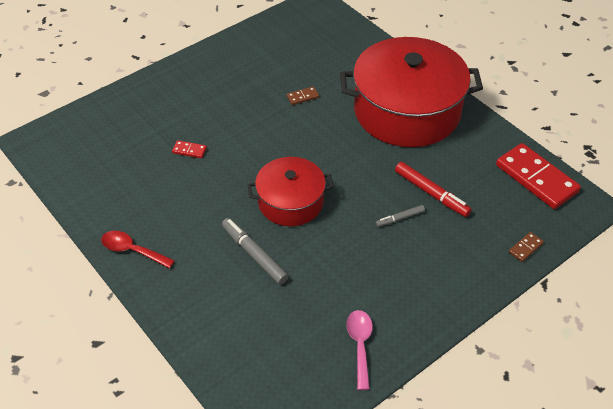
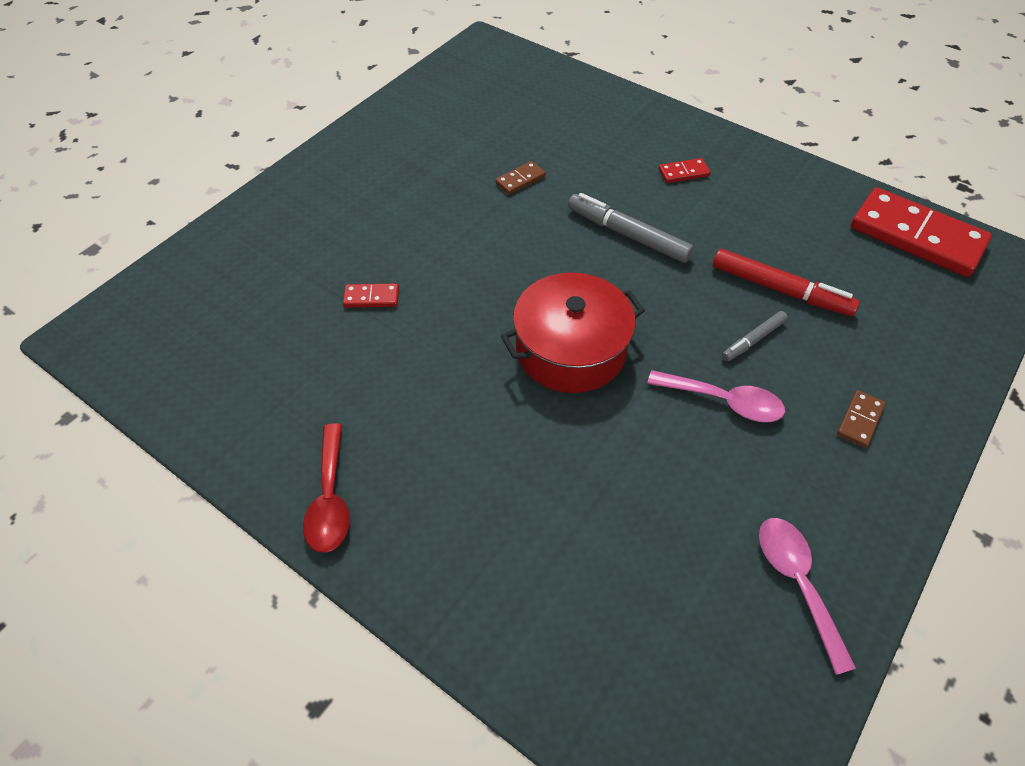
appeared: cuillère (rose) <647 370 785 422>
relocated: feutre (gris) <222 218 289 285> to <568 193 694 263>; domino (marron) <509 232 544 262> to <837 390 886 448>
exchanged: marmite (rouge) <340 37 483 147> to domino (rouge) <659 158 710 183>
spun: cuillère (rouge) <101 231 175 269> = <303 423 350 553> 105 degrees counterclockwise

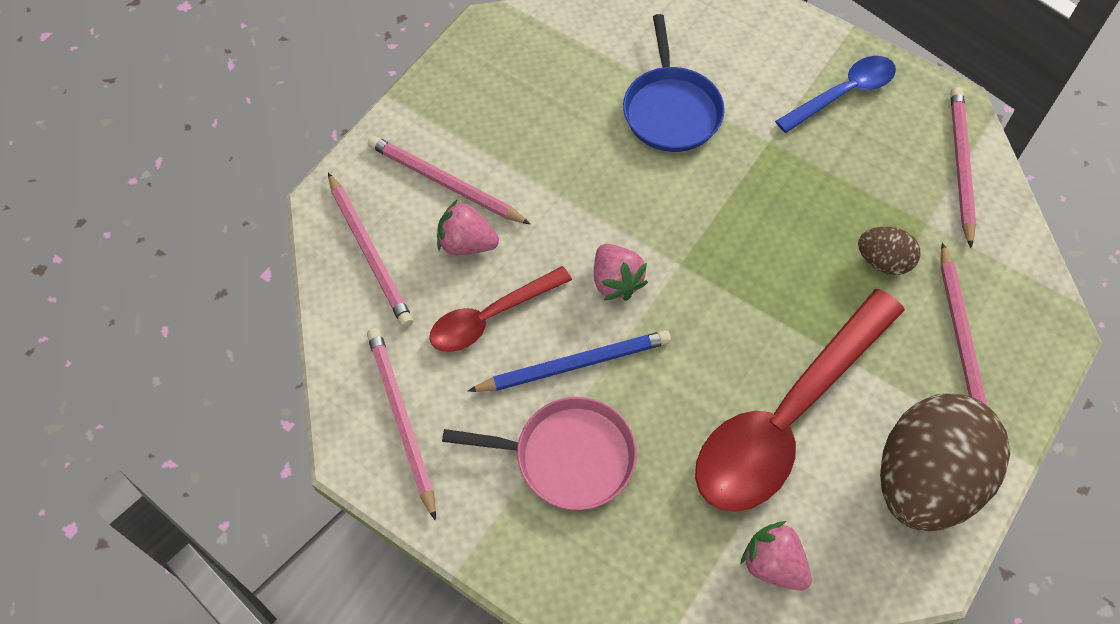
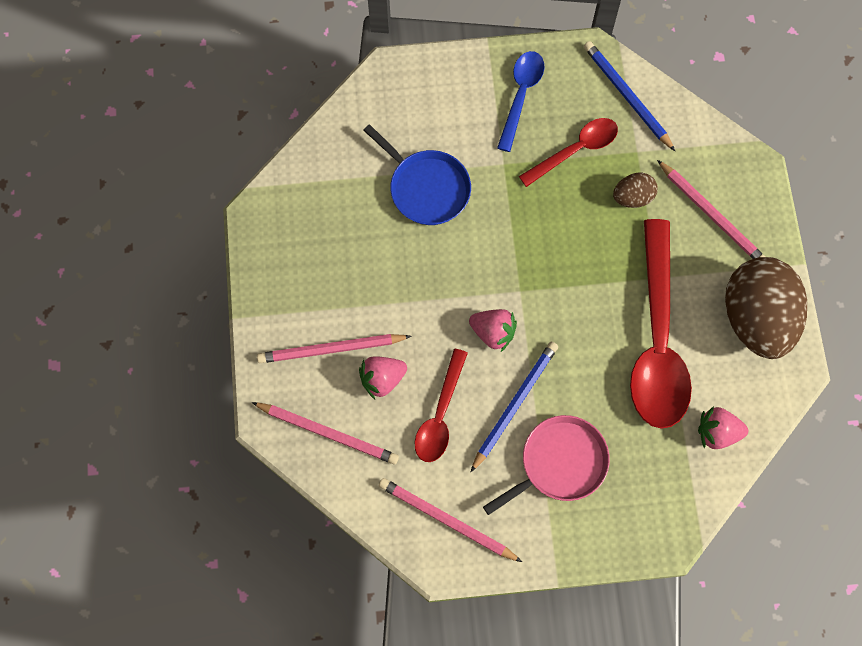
appeared: cuillère (rouge) <519 118 618 187>
colour: crayon (rose) <950 87 976 248> to crayon (bleu) <584 41 675 151>

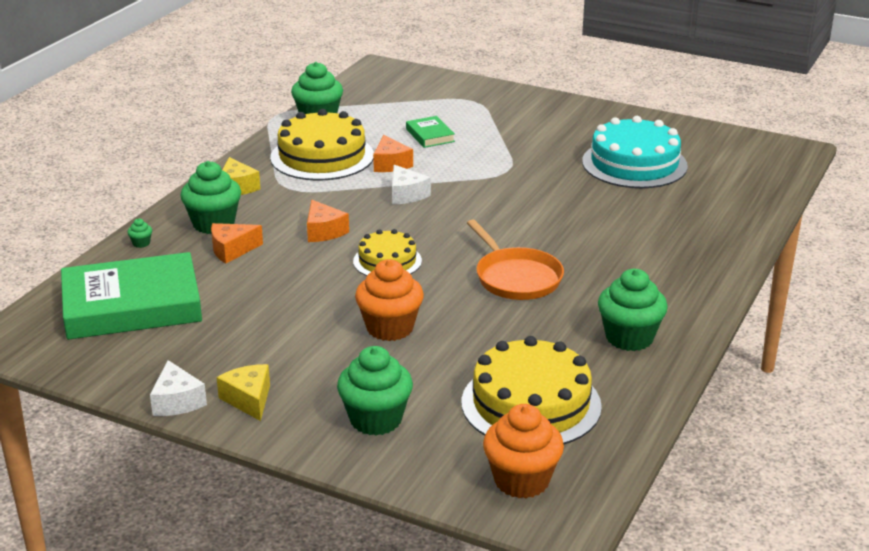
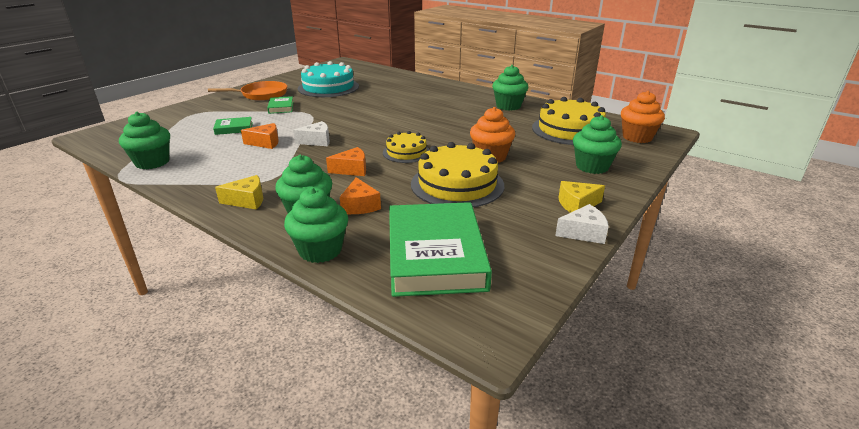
appeared: livre (vert) <267 96 294 114>
relocated: gâteau (jaune) <270 109 374 181> to <411 142 504 207>; poêle (orange) <467 219 564 300> to <208 81 287 101>
size: muffin (vert) <127 218 152 248> = <284 187 348 263> x2.50

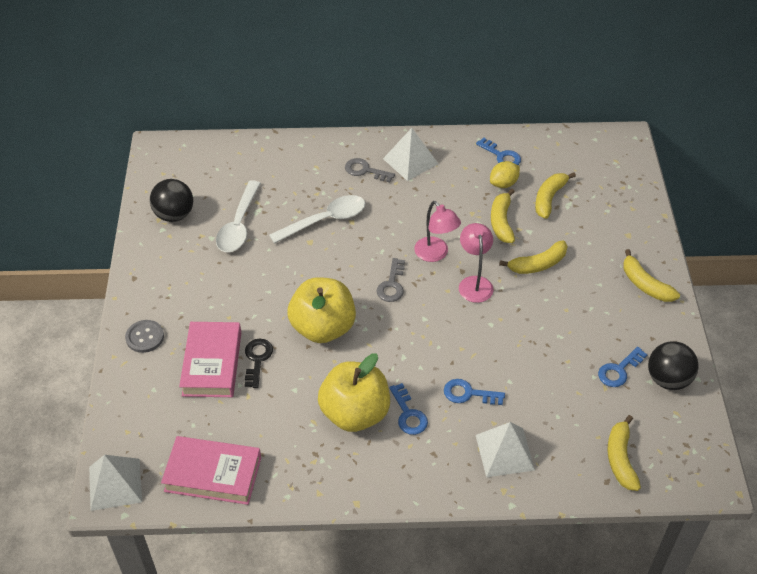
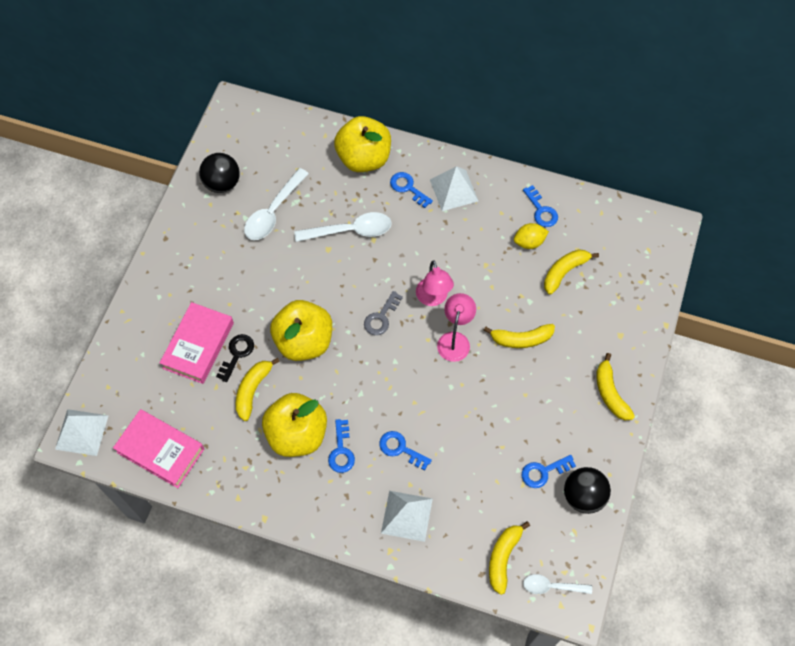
missing: bouton (gris) <125 320 164 353>
appeared: pomme (jaune) <334 116 391 172>; cuillère (blanc) <523 574 592 594>
relocated: banane (jaune) <491 189 515 243> to <236 358 280 421>
colour: clé (gris) <345 158 395 182> to clé (bleu) <390 172 433 208>

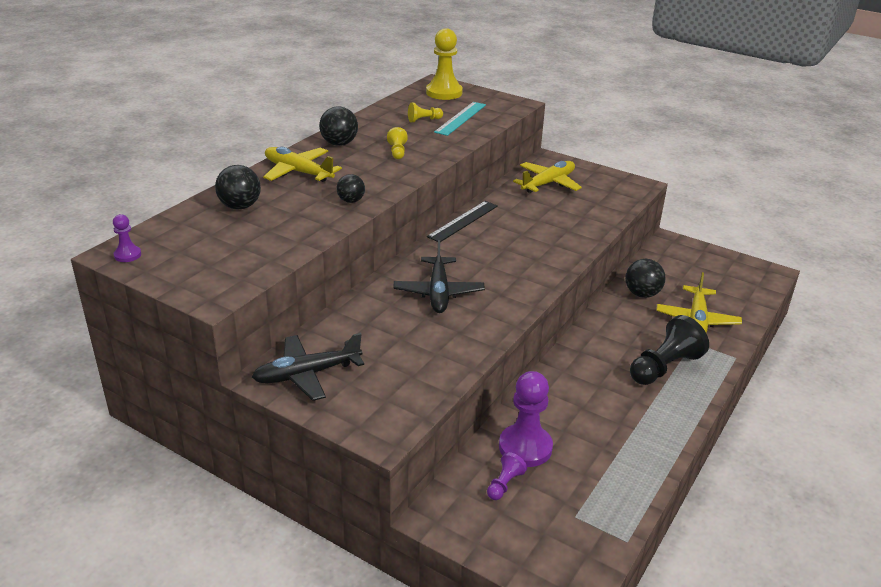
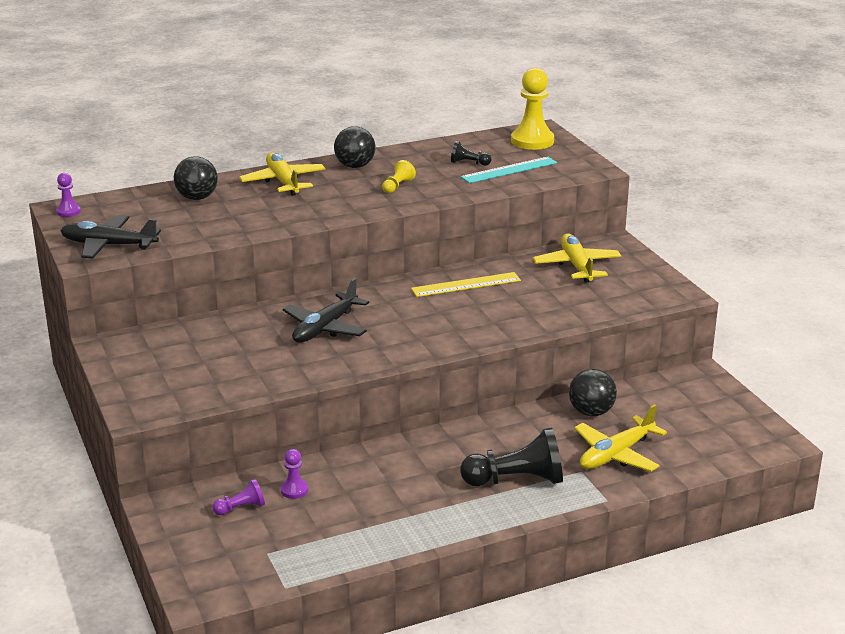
missing: balle (noir) <336 174 365 203>; règle (noir) <427 201 498 242>
appeared: règle (jaune) <411 272 521 297>
relocated: avion (noir) <252 333 364 401> to <60 215 161 259>
colour: pion (jaune) <408 103 443 122> to pion (noir) <451 141 492 166>
spun: avion (jaune) <513 161 582 193> = <533 233 621 283> 90 degrees counterclockwise
size: pion (violet) <499 371 553 467> = <281 449 308 499> x0.49

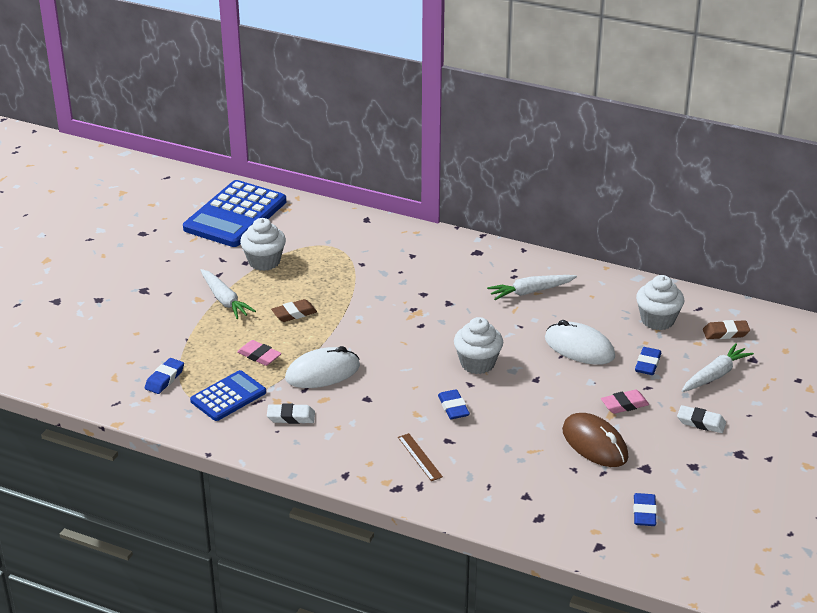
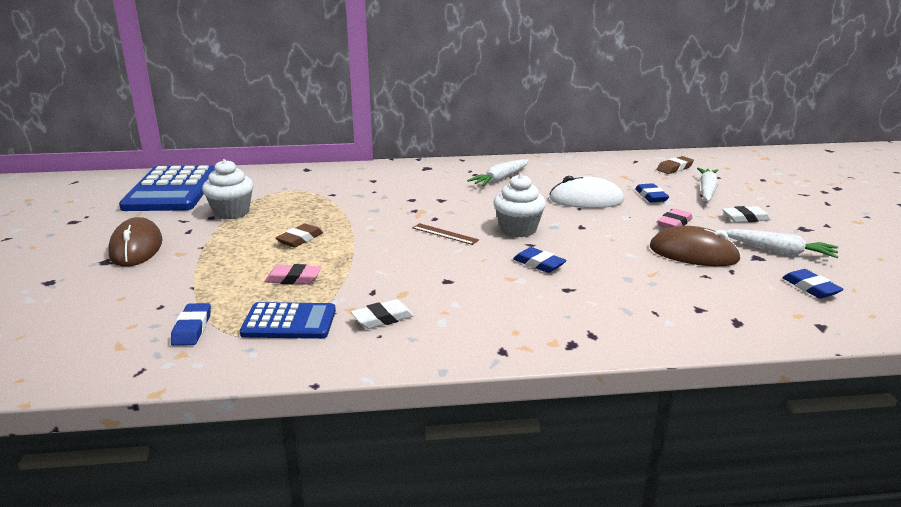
missing: souris (blanc) <285 346 360 388>; muffin (blanc) <636 275 684 330>
appeared: souris (marron) <108 217 163 267>
relocated: carotte (blanc) <200 269 256 319> to <723 229 838 258>; règle (marron) <398 433 443 481> to <412 223 479 245>
spun: calculatrice (bleu) <190 370 266 421> = <240 302 336 339> 75 degrees clockwise

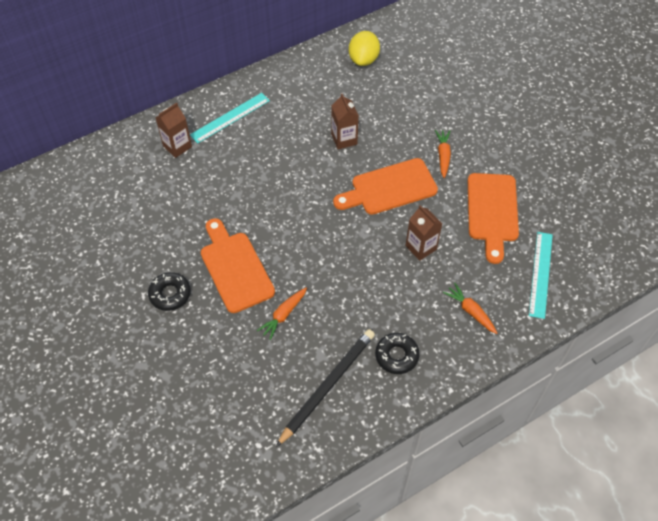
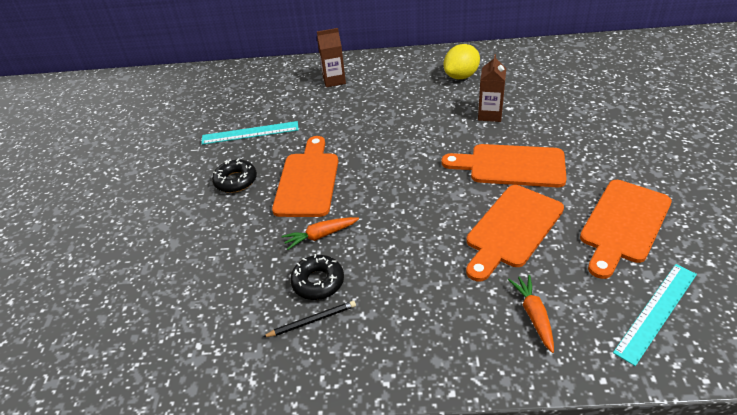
missing: carotte (orange) <435 130 451 178>
relocated: règle (turquoise) <190 93 270 143> to <201 121 299 145>; citron (jaune) <349 31 380 66> to <444 44 480 79>; beignet (noir) <375 333 420 374> to <290 254 344 300>
exchanged: brique de lait (marron) <406 205 442 261> to planche à découper (orange) <466 185 564 281>
size: crayon (noir) <276 329 375 447> = <263 301 356 337> x0.50

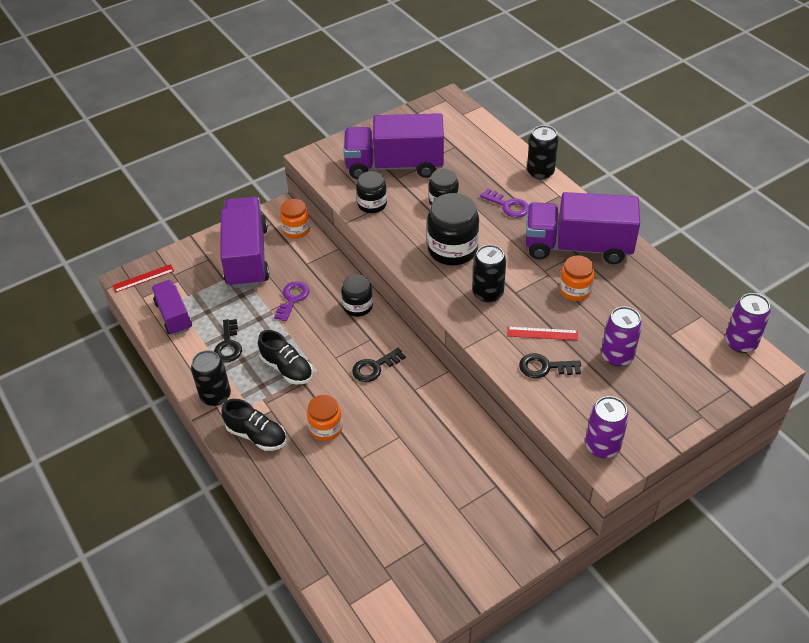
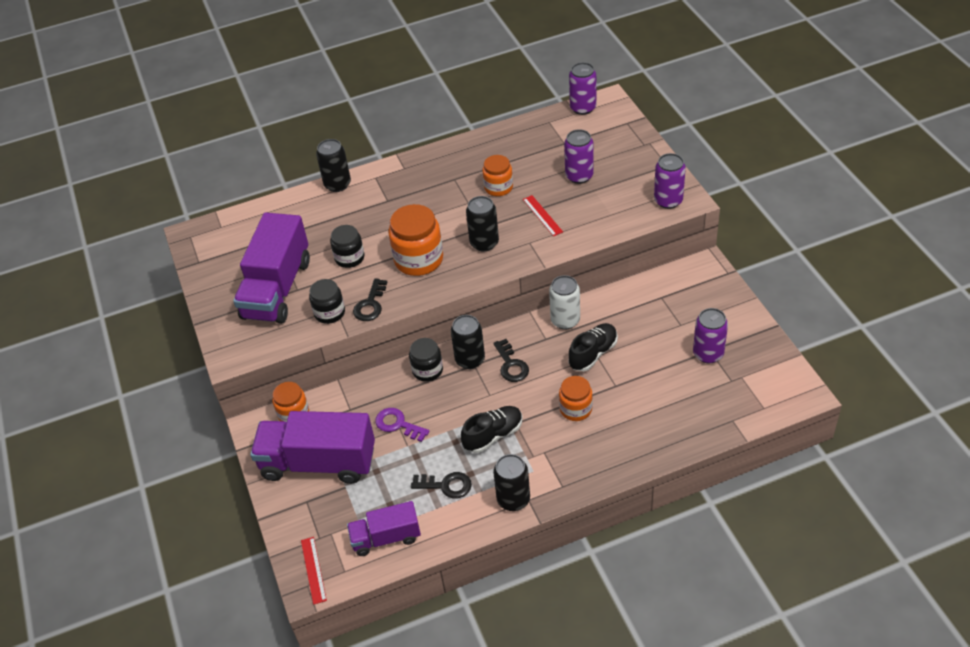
missing: clé (violet) <480 188 528 218>; camion (violet) <526 192 640 264>
appeared: canette (noir) <451 315 485 369>; canette (blanc) <549 275 580 329>; canette (violet) <693 308 728 363>
relocated: chaussure (noir) <222 399 286 451> to <568 323 618 371>; clé (noir) <519 353 581 378> to <353 279 387 321>
colour: bocal (noir) <427 193 479 265> to bocal (orange) <388 204 443 276>
spun: règle (rouge) <507 327 578 340> = <523 195 563 236> 45 degrees counterclockwise

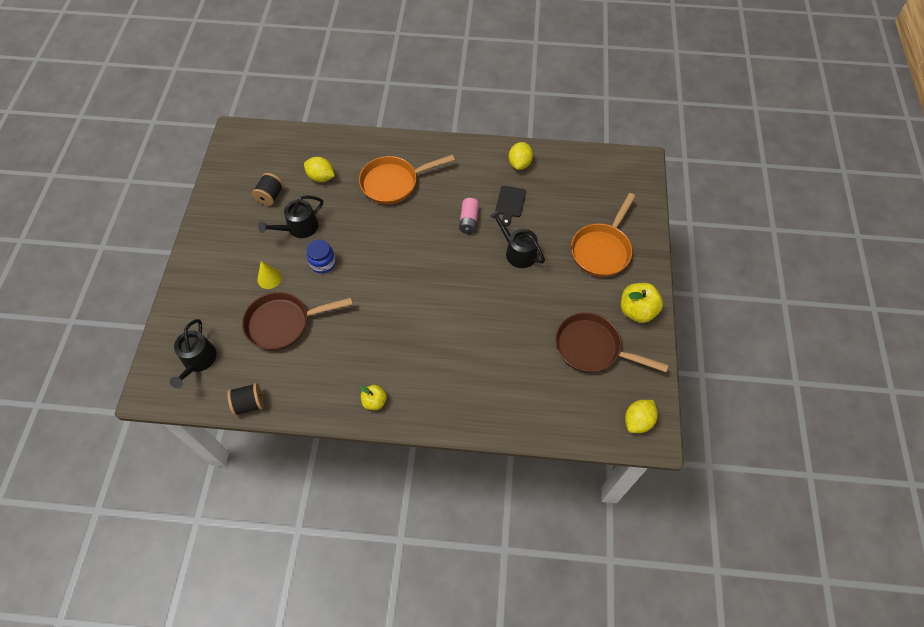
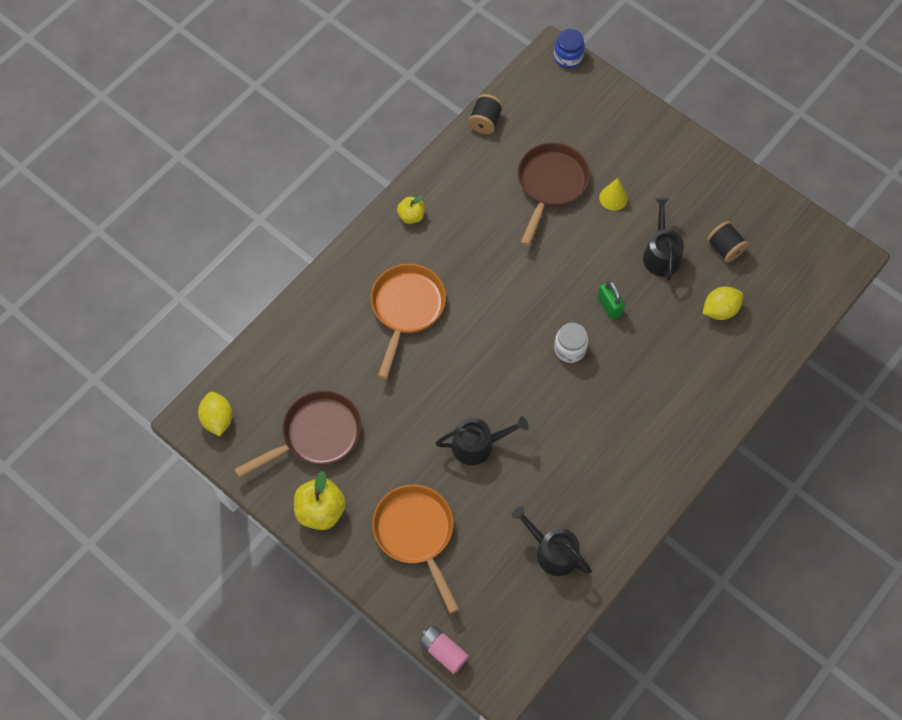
missing: planche à découper (noir) <496 186 526 226>; citron (jaune) <509 142 533 170>
appeared: bocal (blanc) <554 323 588 363>; cadenas (vert) <597 281 625 320>
relocated: arrosoir (noir) <170 319 217 388> to <512 506 592 576>; bocal (bleu) <306 239 336 273> to <554 29 585 69>; poêle (orange) <359 155 455 204> to <371 264 446 379>; pile (rose) <459 198 479 234> to <419 625 469 674>

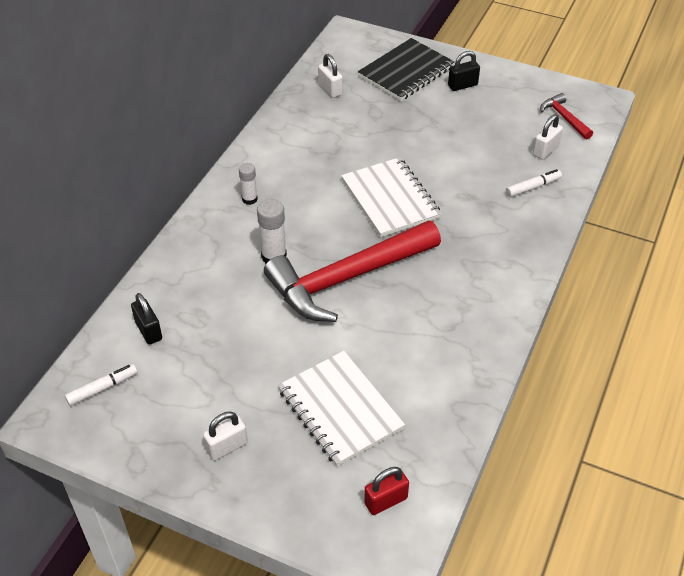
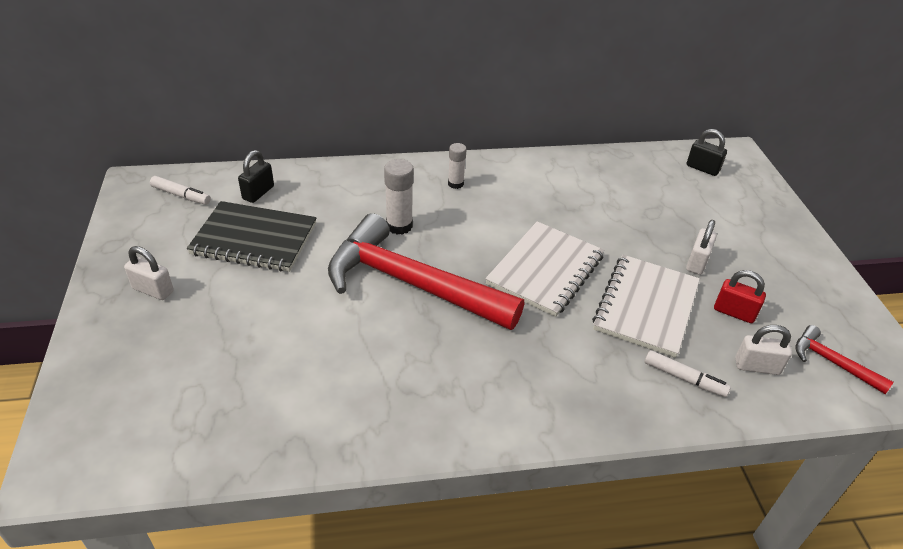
relocated: carnet (blanc) <278 351 405 466> to <592 255 700 358>; cadenas (blanc) <318 54 343 98> to <686 220 717 275>; carnet (noir) <358 38 454 101> to <187 201 316 272>; cadenas (rouge) <364 467 409 515> to <714 270 766 323>; cadenas (noir) <448 51 480 91> to <687 129 727 176>
spun: marteau (rouge) <540 93 593 139> = <796 325 894 394> 75 degrees counterclockwise

